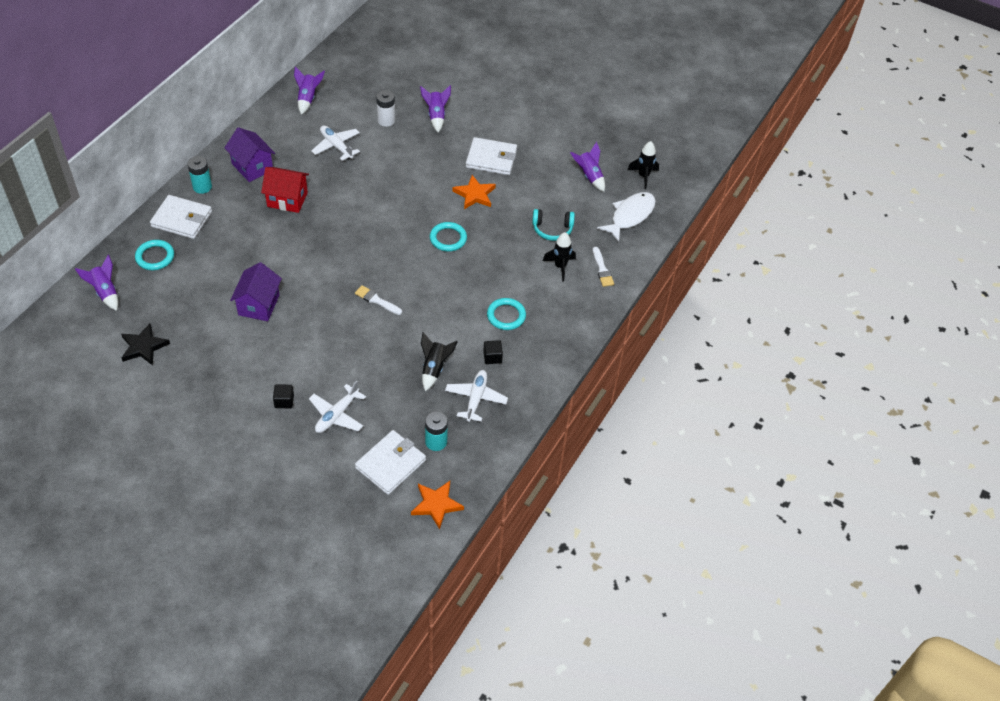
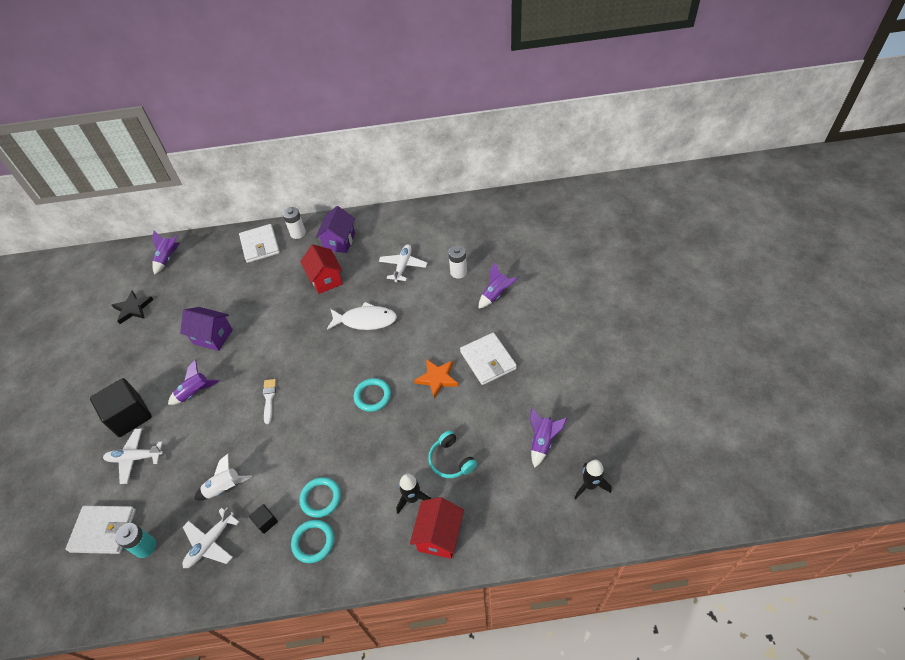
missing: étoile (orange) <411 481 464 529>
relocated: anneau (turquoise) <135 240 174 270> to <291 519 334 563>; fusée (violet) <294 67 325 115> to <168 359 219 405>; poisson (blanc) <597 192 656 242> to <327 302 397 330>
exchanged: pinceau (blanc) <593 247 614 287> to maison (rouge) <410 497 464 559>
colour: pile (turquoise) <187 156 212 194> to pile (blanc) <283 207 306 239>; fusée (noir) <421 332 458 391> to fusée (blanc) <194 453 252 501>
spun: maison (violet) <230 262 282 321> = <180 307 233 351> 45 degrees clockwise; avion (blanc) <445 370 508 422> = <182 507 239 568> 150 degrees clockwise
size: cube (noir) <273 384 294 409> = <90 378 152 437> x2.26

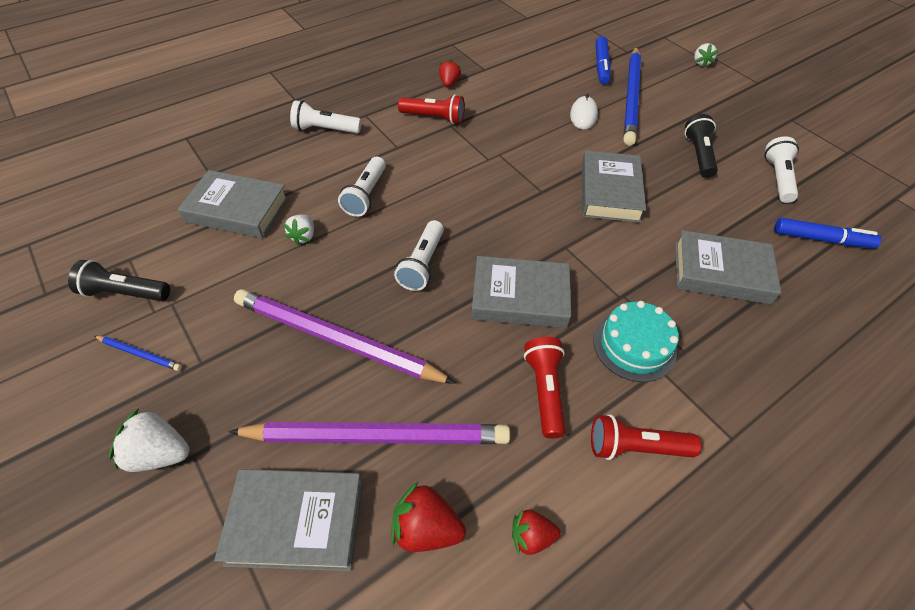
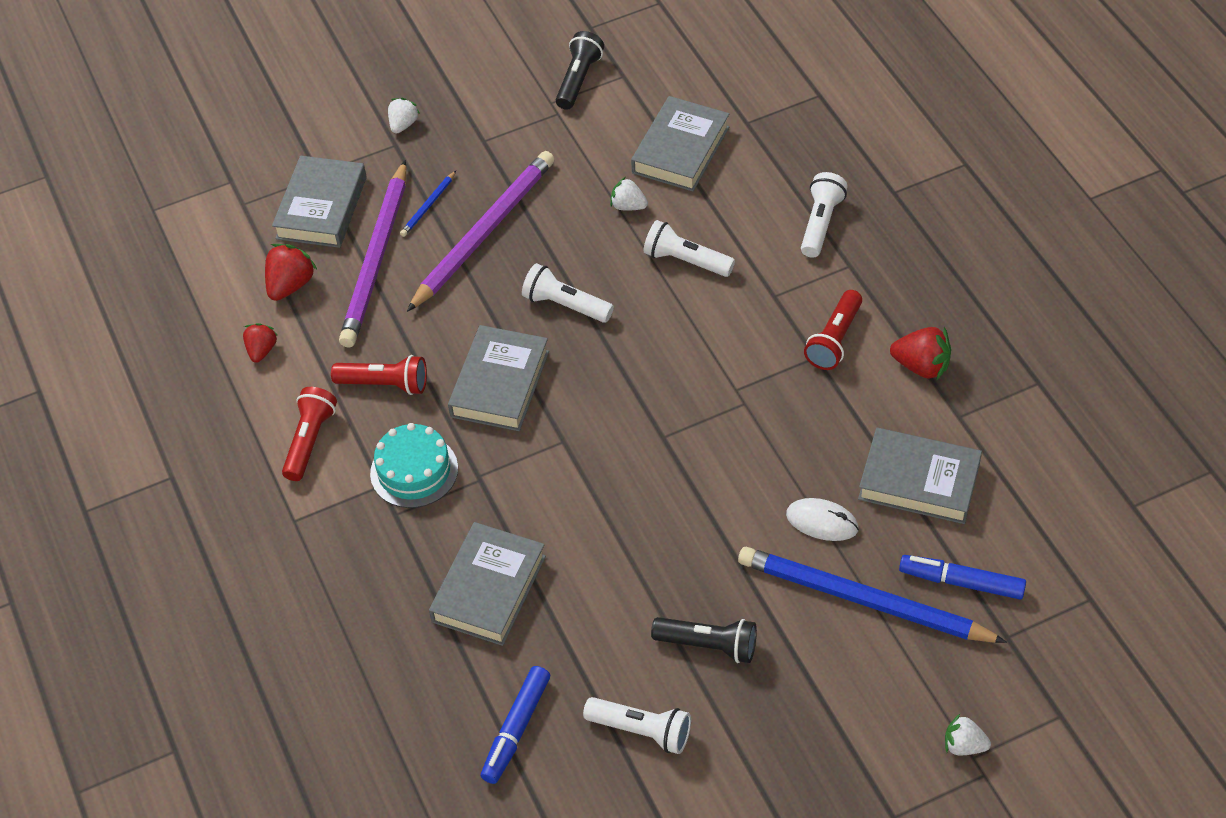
relocated: crayon (bleu) <94 336 182 371> to <400 171 456 237>; livre (gris) <582 150 646 223> to <858 428 982 524>
size: fraise (blanc) <109 408 189 472> = <388 98 420 134> x0.66; fraise (rouge) <439 59 461 87> = <890 327 951 380> x1.50

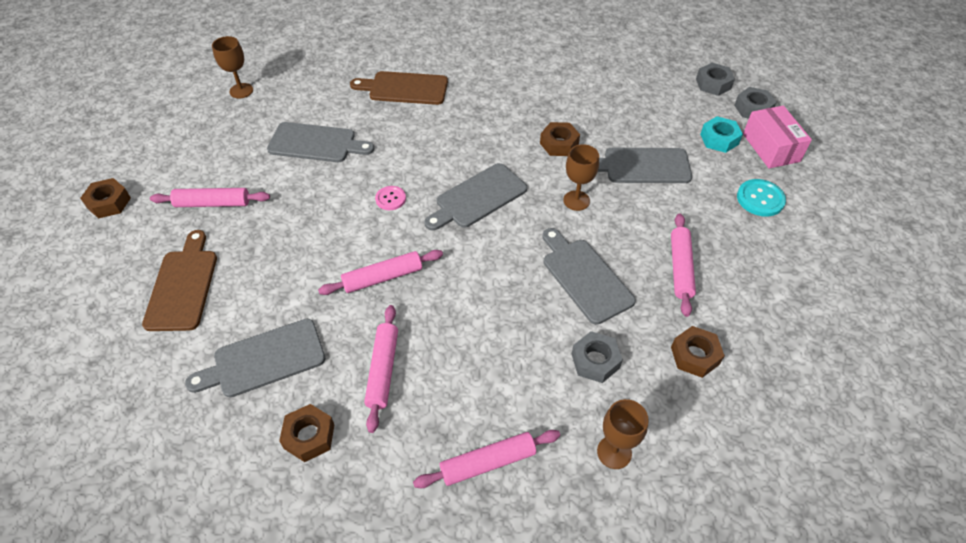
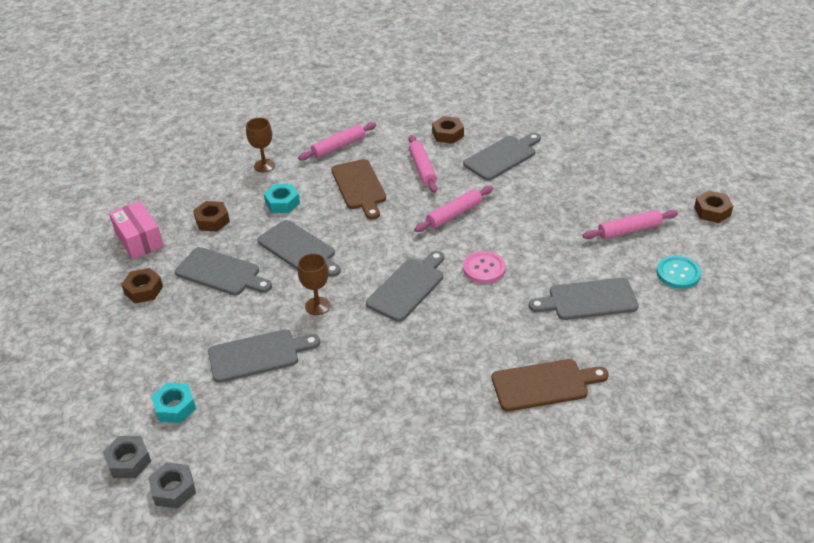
missing: verre à pied (marron) <212 36 253 99>
relocated: planche à découper (marron) <142 230 217 331> to <331 159 386 219>; écrou (marron) <540 122 580 156> to <121 268 163 303>; bouton (turquoise) <737 179 786 217> to <657 256 701 289>; boîte (rose) <743 106 812 168> to <109 201 164 260>
exchanged: rouleau à pâtisserie (rose) <671 213 696 317> to planche à découper (gris) <175 247 272 295>
colour: écrou (gris) <572 331 623 383> to écrou (turquoise) <264 184 300 213>
size: bouton (rose) <375 186 406 210> = <463 251 506 283> x1.52

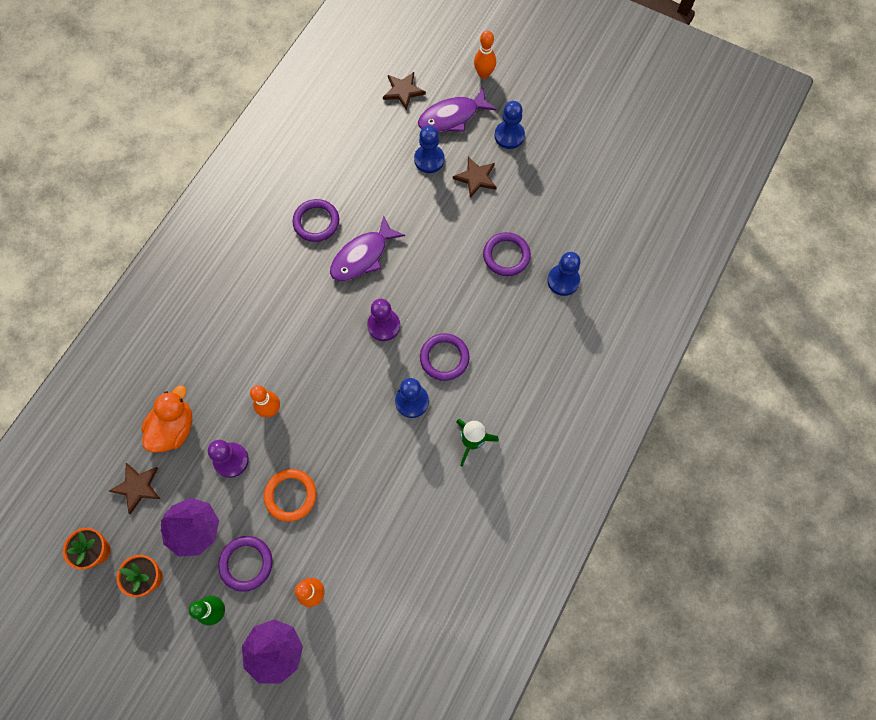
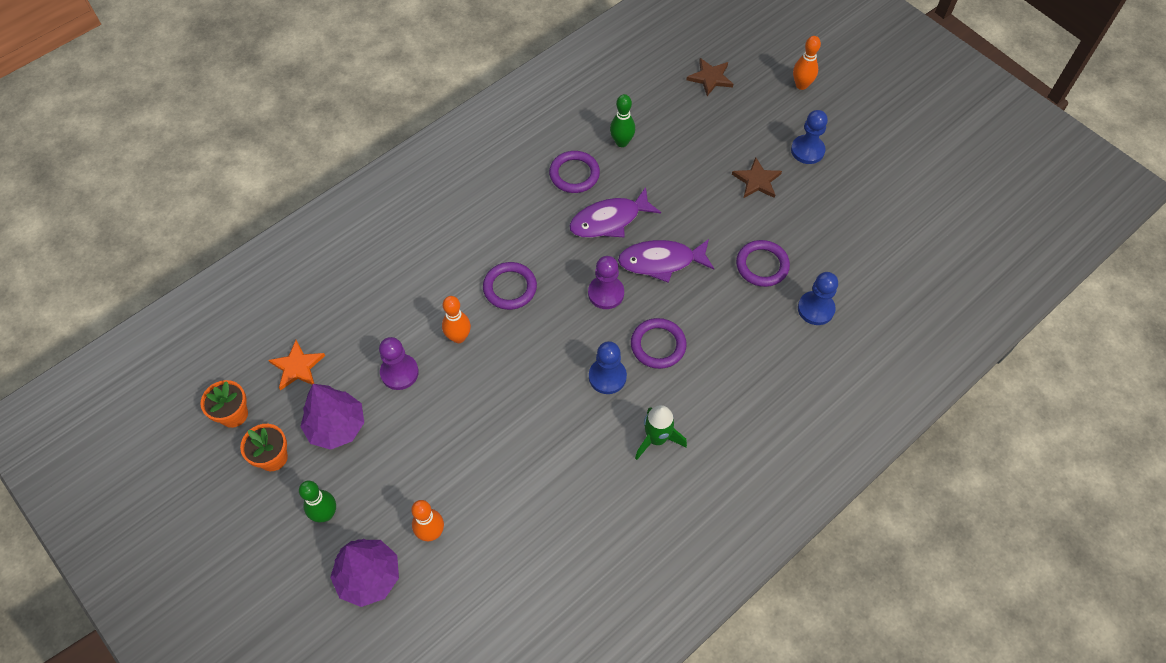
missing: canard (orange) <141 385 192 453>; anneau (orange) <264 469 316 522>; pion (bleu) <414 126 445 173>
appeared: quille (vert) <610 94 635 147>
relocated: anneau (violet) <218 536 273 592> to <483 262 537 310>; poisson (violet) <418 88 496 132> to <618 239 714 283>
colour: étoile (marron) <109 463 160 514> to étoile (orange) <268 340 325 390>

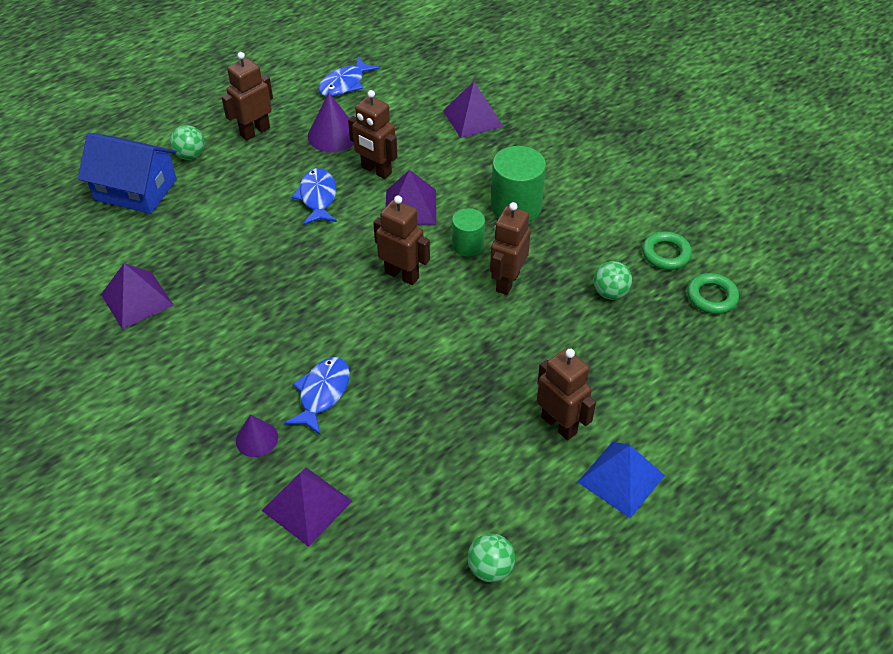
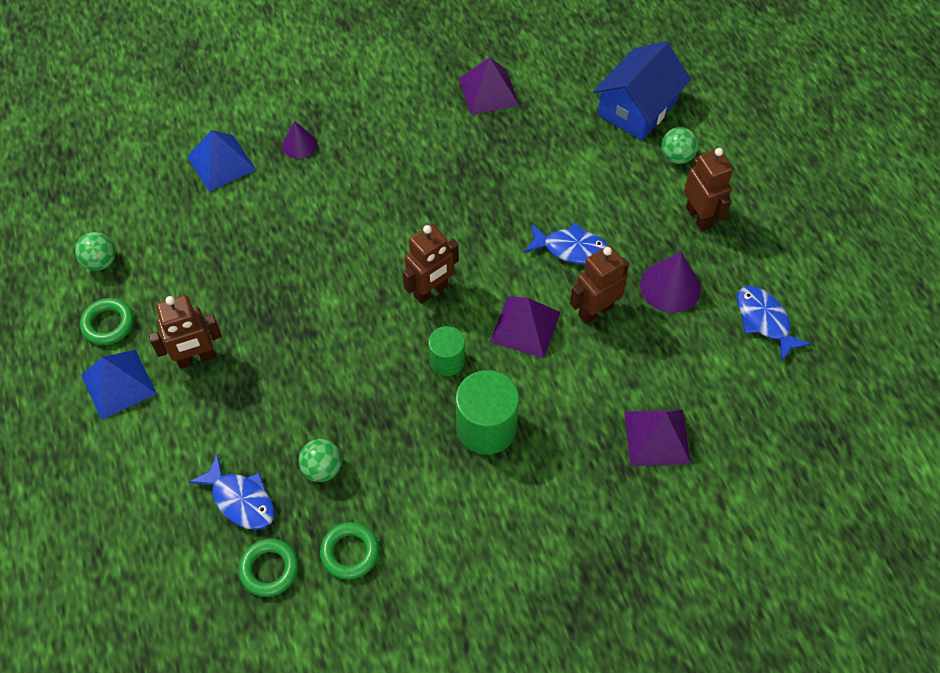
missing: robot (marron) <490 202 531 295>
appeared: anneau (vert) <80 298 134 345>
relocated: poisson (bleu) <284 357 350 435> to <189 454 275 530>
colour: pyramide (violet) <262 467 352 547> to pyramide (bleu) <187 130 256 192>

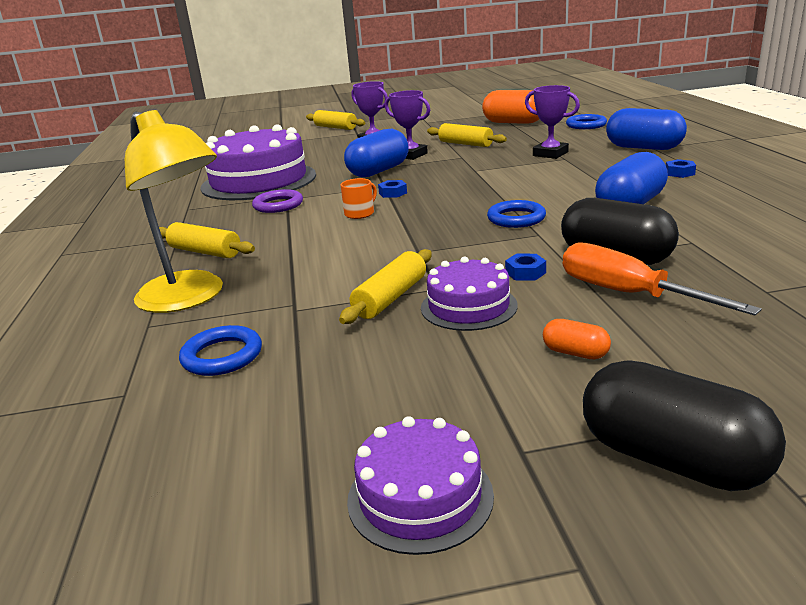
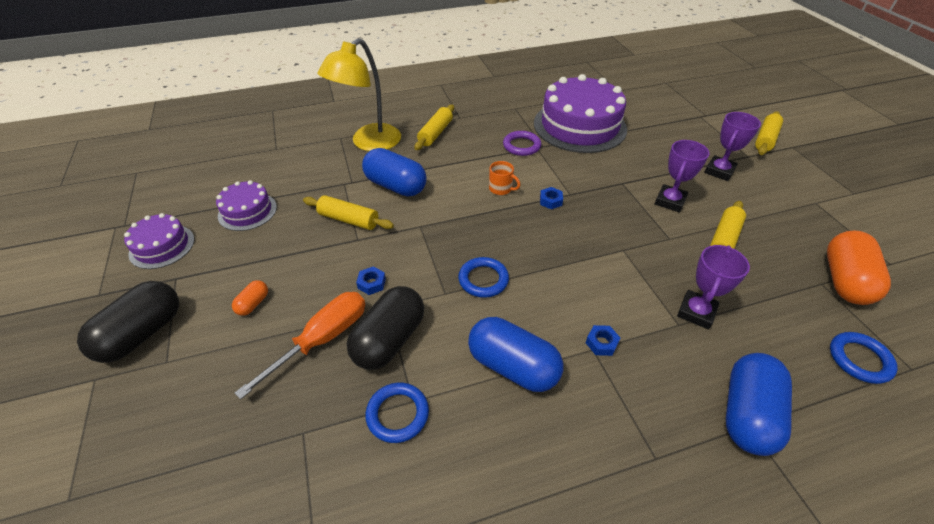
relocated: anneau (bleu) <179 325 262 376> to <365 383 429 443>; gélule (bleu) <344 129 409 177> to <362 148 427 197>; gâteau (violet) <421 257 518 331> to <216 180 277 231>; écrou (bleu) <666 159 696 178> to <586 325 620 356>

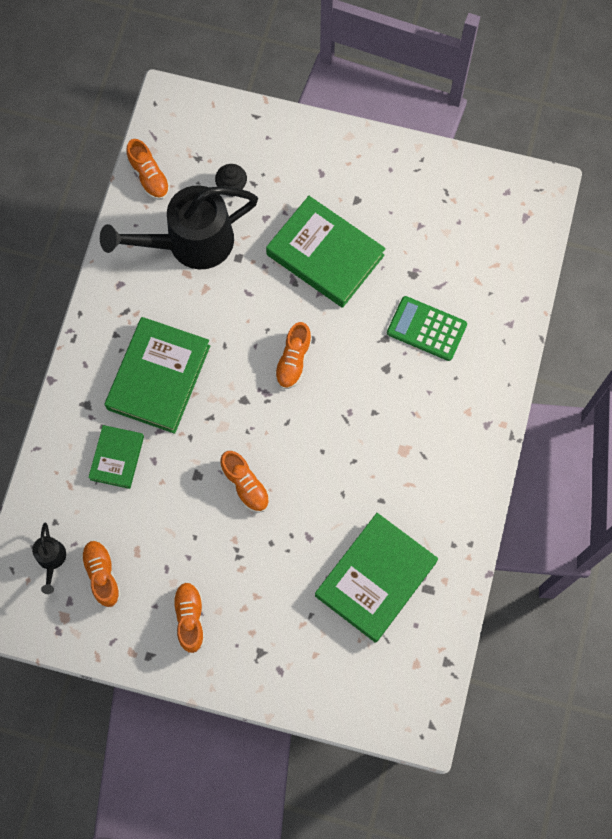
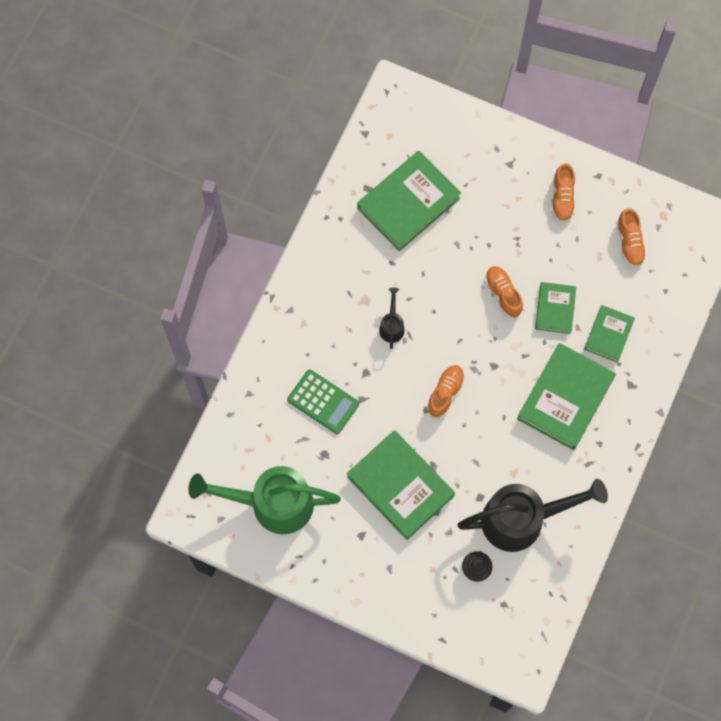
missing: chaussure (orange) <126 139 170 200>
appeared: arrosoir (vert) <188 466 341 534>; livre (vert) <535 282 576 334>
relocated: arrosoir (noir) <32 522 66 594> to <379 287 405 349>

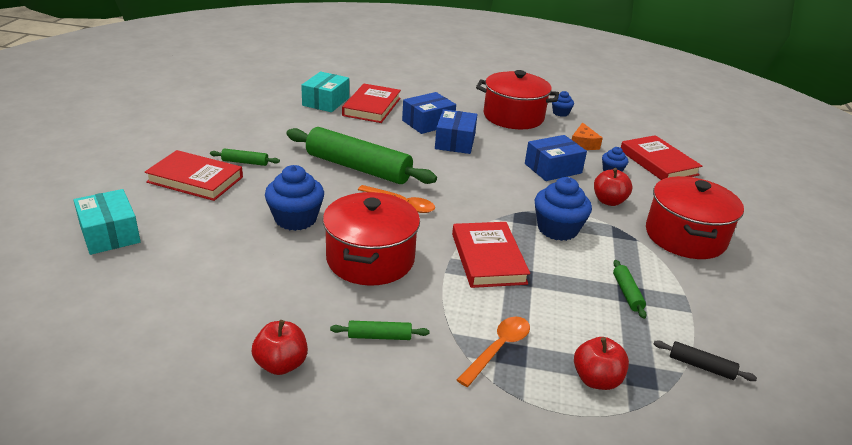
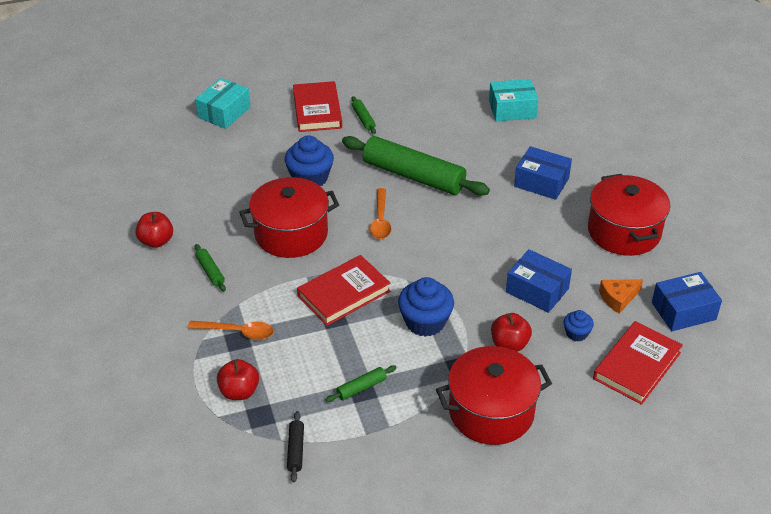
missing: livre (rouge) <342 84 401 123>; muffin (bleu) <552 91 574 117>
relocated: boîte (bleu) <435 109 477 154> to <652 272 722 331>
spun: rouleau à pâtisserie (vert) <286 127 437 184> = <342 136 490 196> 60 degrees counterclockwise

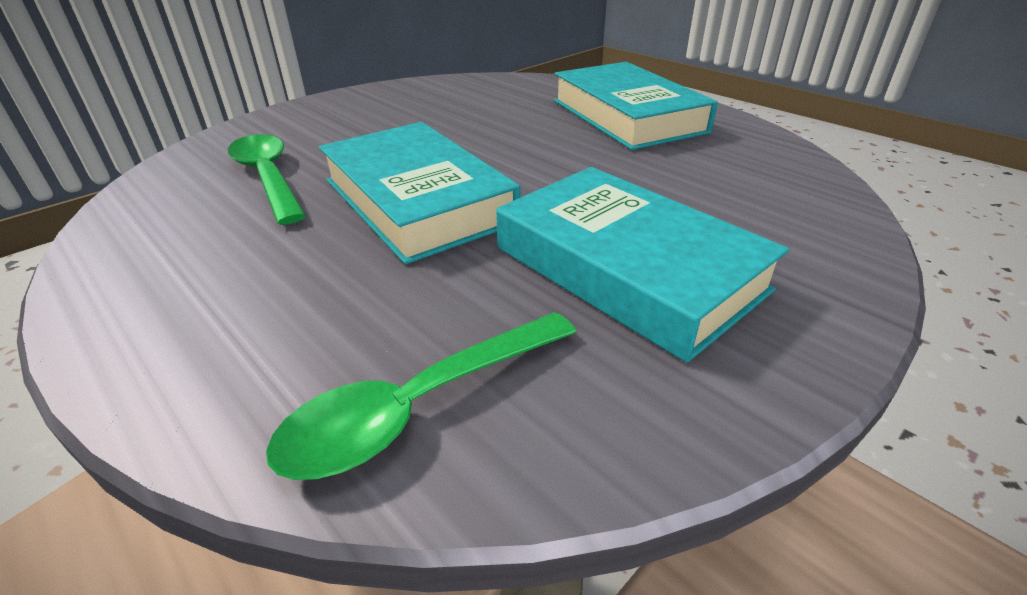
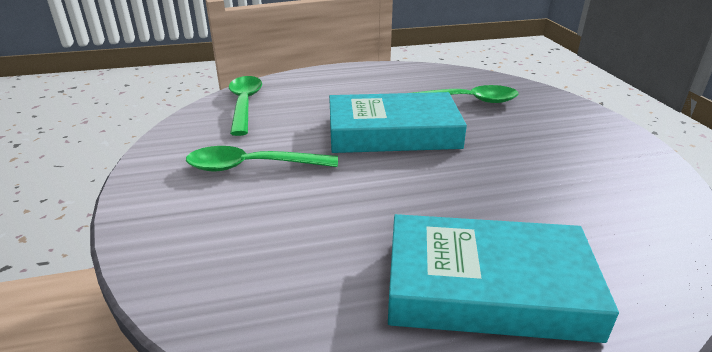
exchanged: livre (turquoise) <496 167 789 363> to cuillère (vert) <186 146 338 172>

